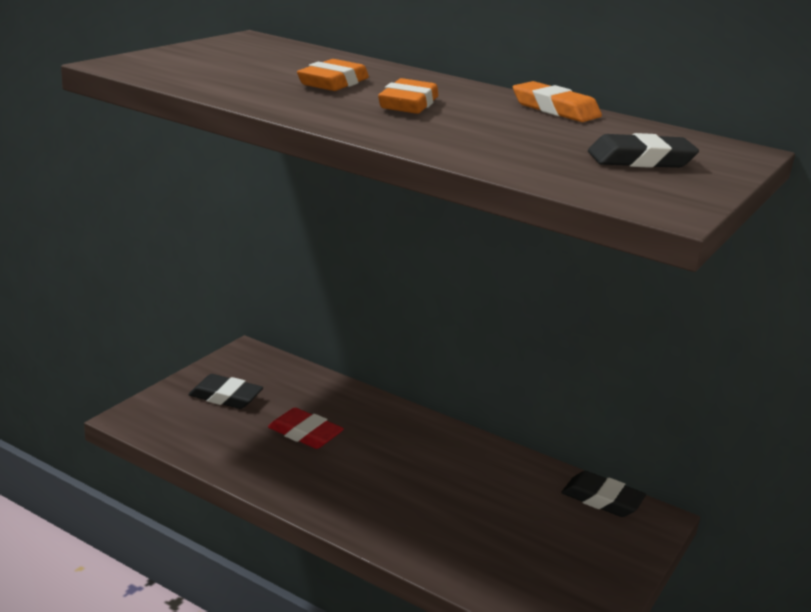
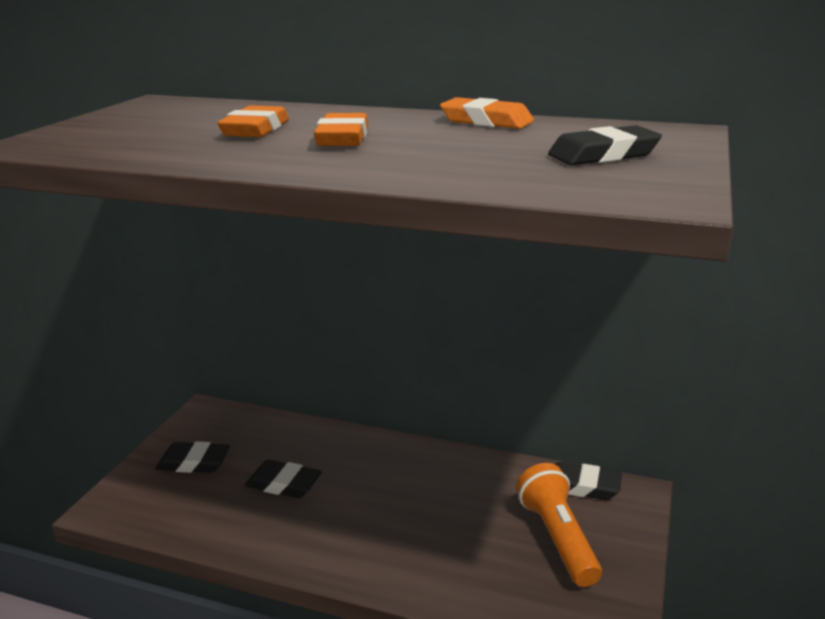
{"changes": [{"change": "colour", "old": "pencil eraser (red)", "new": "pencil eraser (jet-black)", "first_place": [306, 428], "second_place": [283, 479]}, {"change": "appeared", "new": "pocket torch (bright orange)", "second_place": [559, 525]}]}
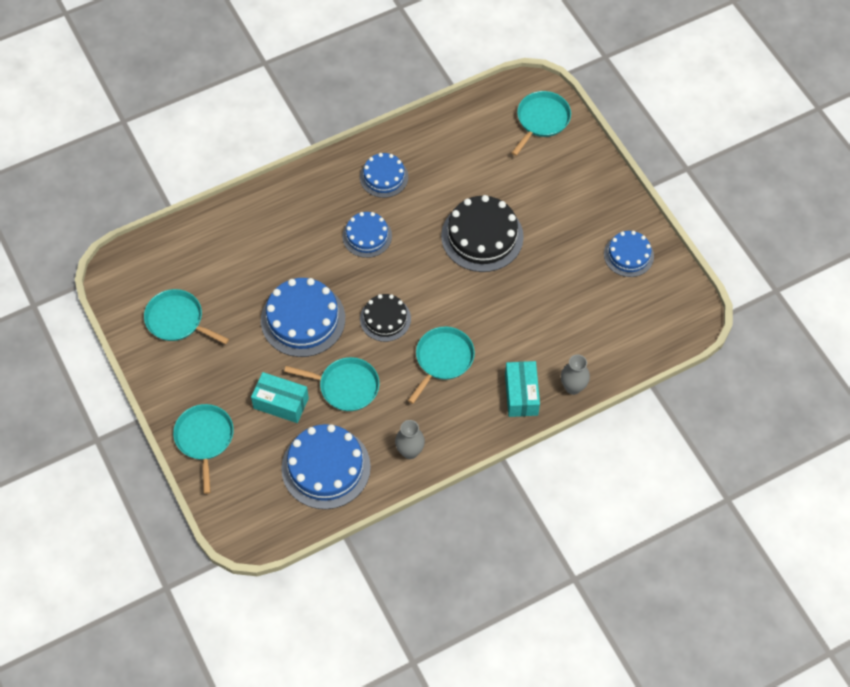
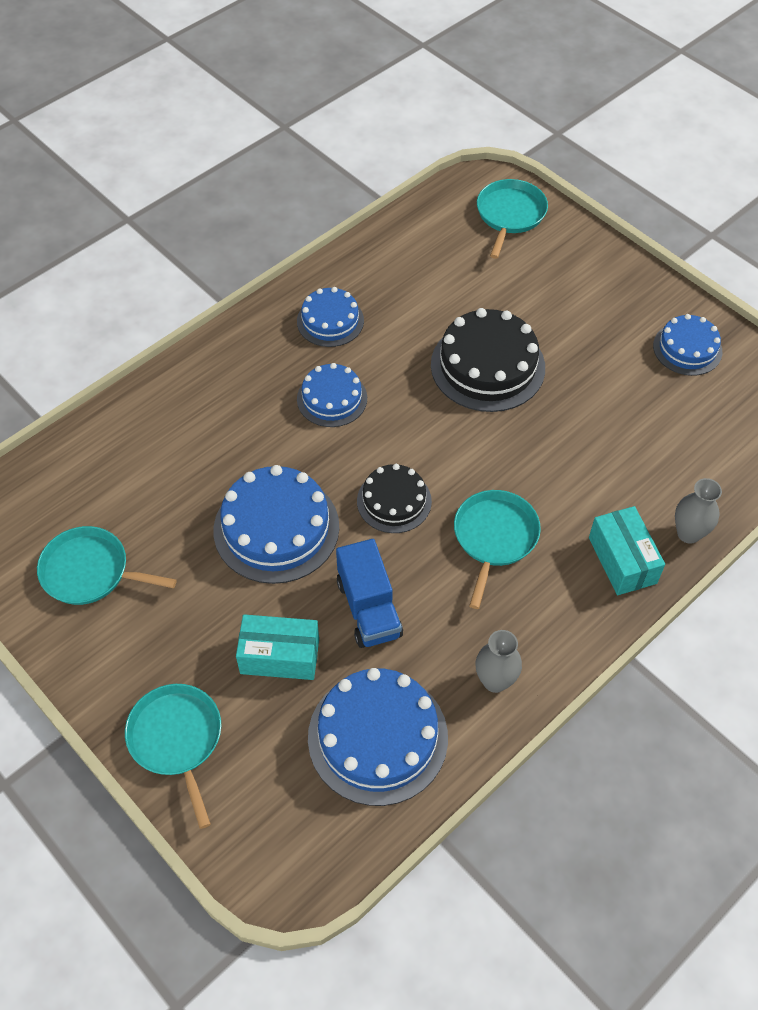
{"changes": [{"change": "exchanged", "old": "skillet (aqua)", "new": "toy truck (royal blue)", "first_place": [331, 384], "second_place": [369, 593]}]}
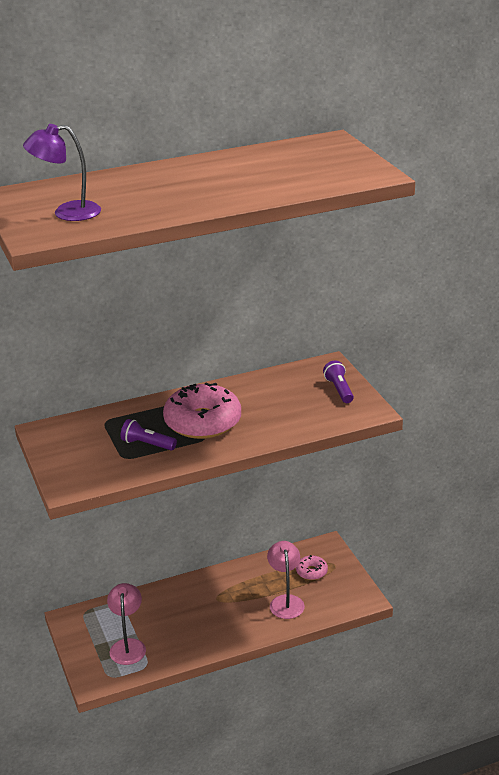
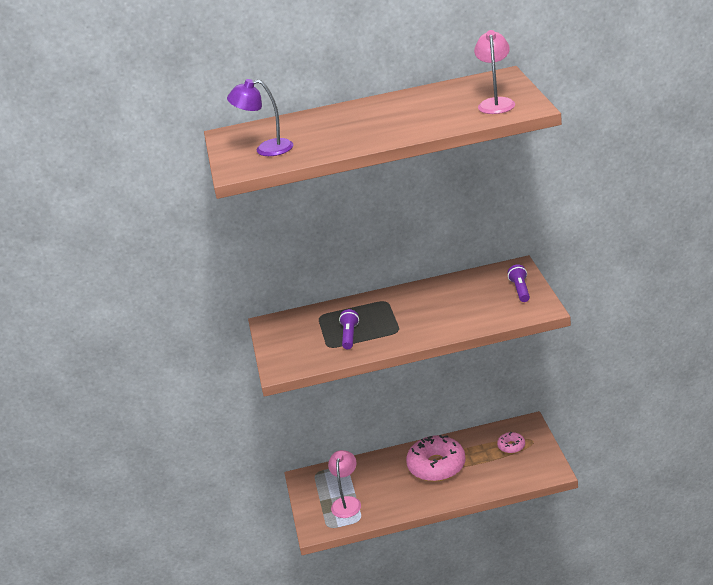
{"changes": [{"change": "spun", "old": "pocket torch (royal purple)", "first_place": [148, 434], "second_place": [349, 329], "degrees": 60}, {"change": "relocated", "old": "glazed donut (rosy)", "first_place": [202, 410], "second_place": [436, 458]}, {"change": "relocated", "old": "lamp (rosy)", "first_place": [286, 580], "second_place": [494, 72]}]}
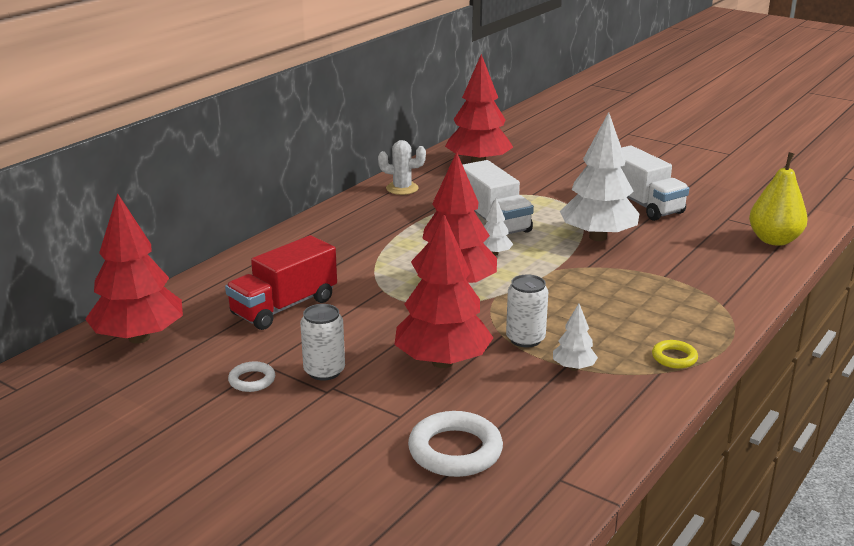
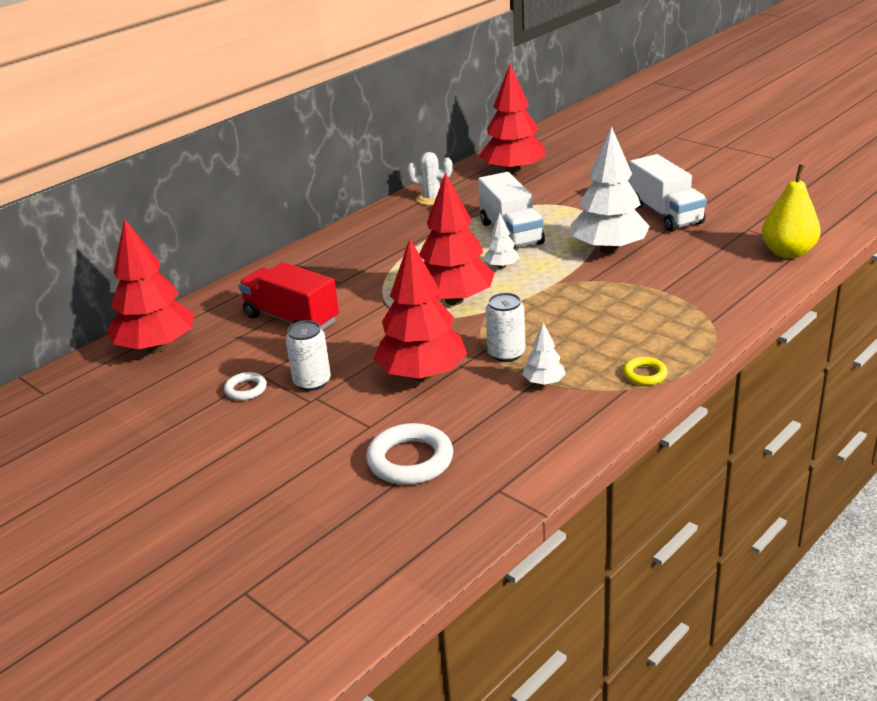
{"changes": [{"change": "spun", "old": "toy truck (red)", "first_place": [281, 282], "second_place": [288, 296], "degrees": 75}]}
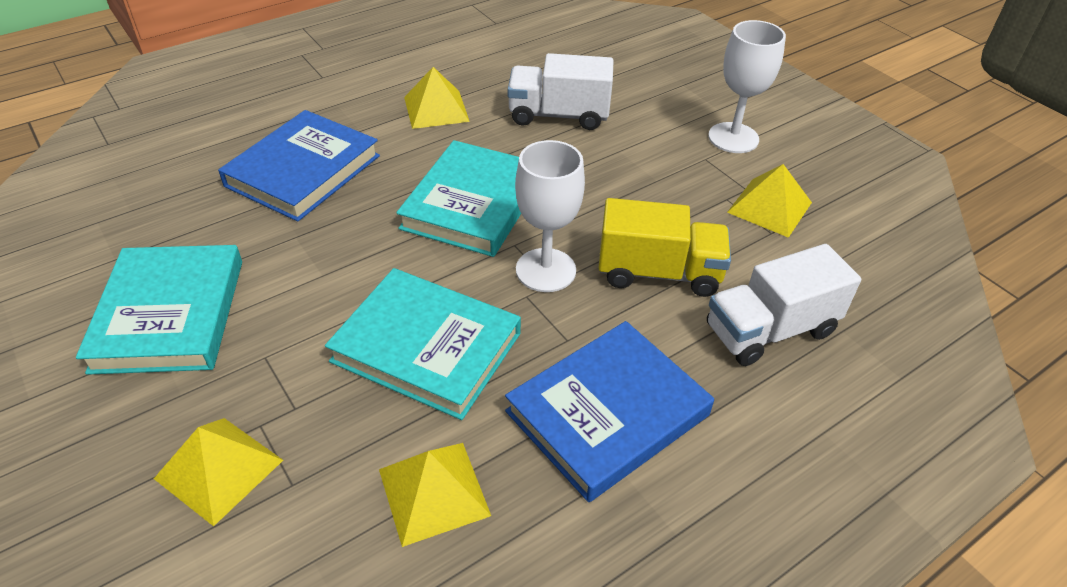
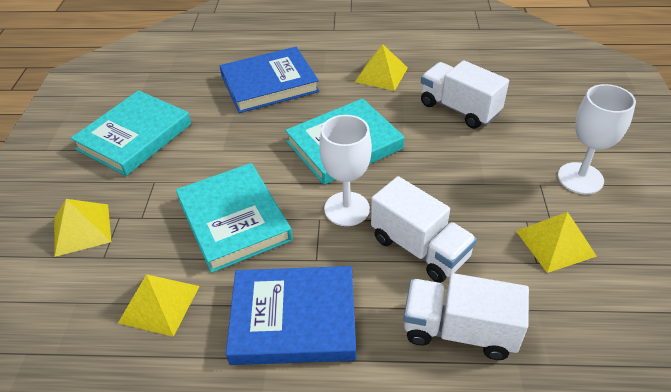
{"changes": [{"change": "colour", "old": "toy truck (bright yellow)", "new": "toy truck (white)", "first_place": [665, 247], "second_place": [424, 229]}]}
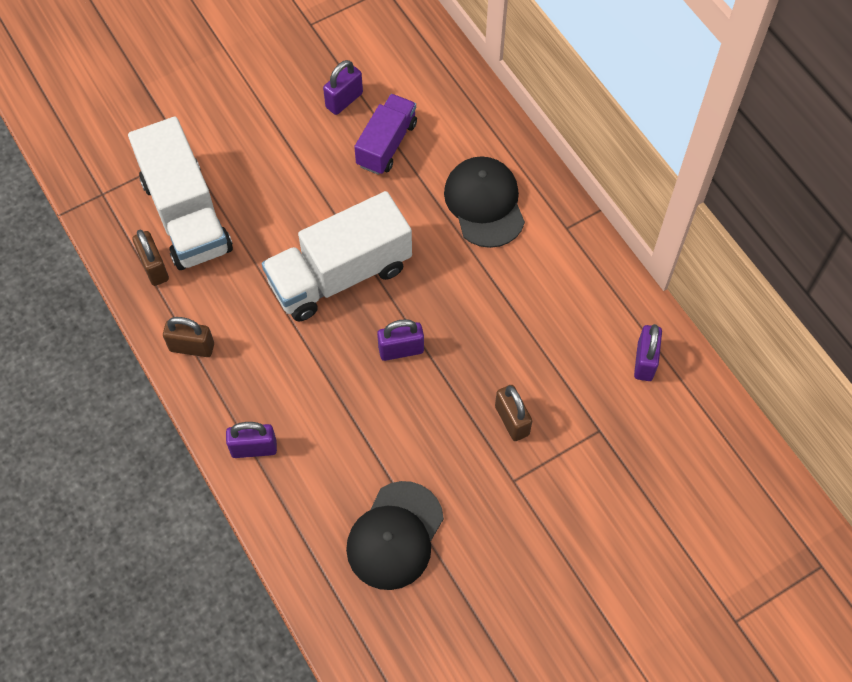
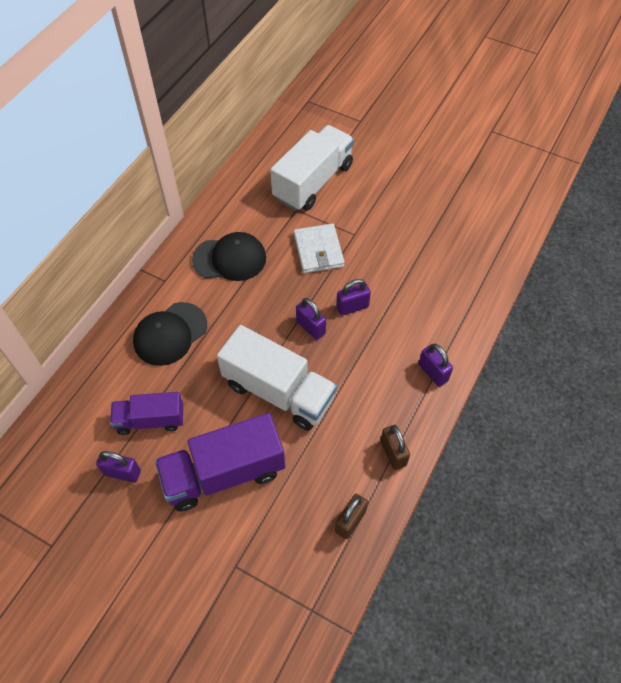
{"changes": [{"change": "appeared", "new": "toy truck (royal purple)", "second_place": [220, 462]}, {"change": "relocated", "old": "baseball cap (jet-black)", "first_place": [395, 535], "second_place": [229, 256]}, {"change": "relocated", "old": "toy truck (white)", "first_place": [180, 193], "second_place": [312, 168]}, {"change": "exchanged", "old": "small lock (russet)", "new": "card wallet (white)", "first_place": [513, 413], "second_place": [319, 248]}, {"change": "relocated", "old": "small lock (royal purple)", "first_place": [648, 352], "second_place": [353, 297]}]}
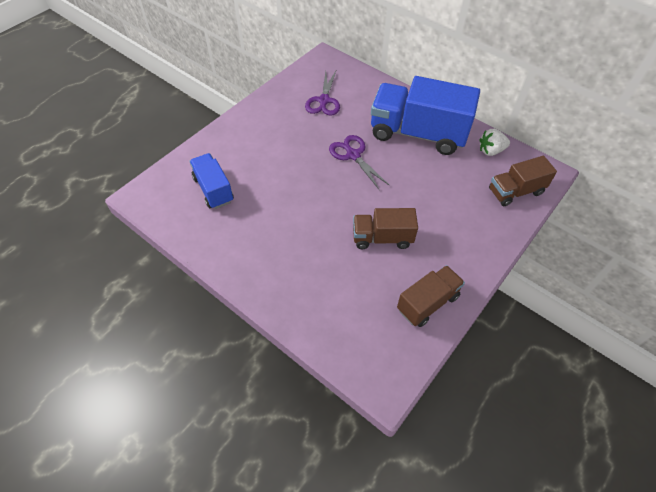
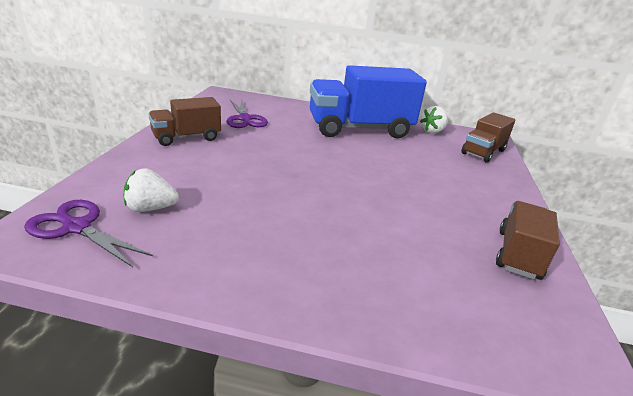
{"changes": [{"change": "relocated", "old": "pair of scissors (royal purple)", "first_place": [359, 162], "second_place": [88, 233]}, {"change": "exchanged", "old": "toy truck (royal blue)", "new": "strawberry (white)", "first_place": [211, 181], "second_place": [151, 190]}, {"change": "relocated", "old": "toy truck (russet)", "first_place": [385, 228], "second_place": [184, 121]}]}
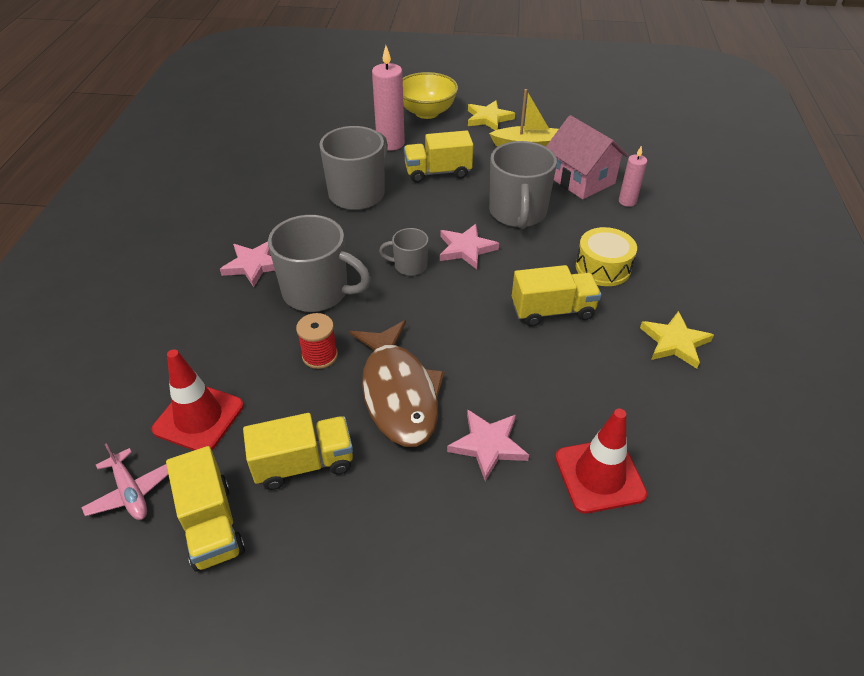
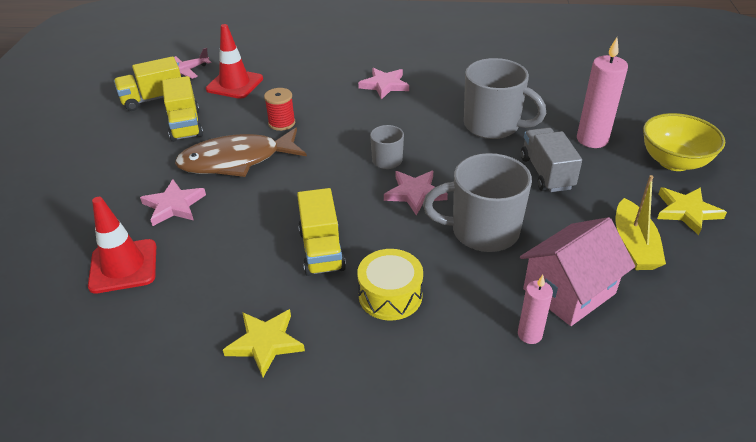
{"changes": [{"change": "colour", "old": "toy truck (bright yellow)", "new": "toy truck (ash-grey)", "first_place": [439, 156], "second_place": [551, 160]}, {"change": "missing", "old": "tea mug (ash-grey)", "first_place": [319, 263]}]}
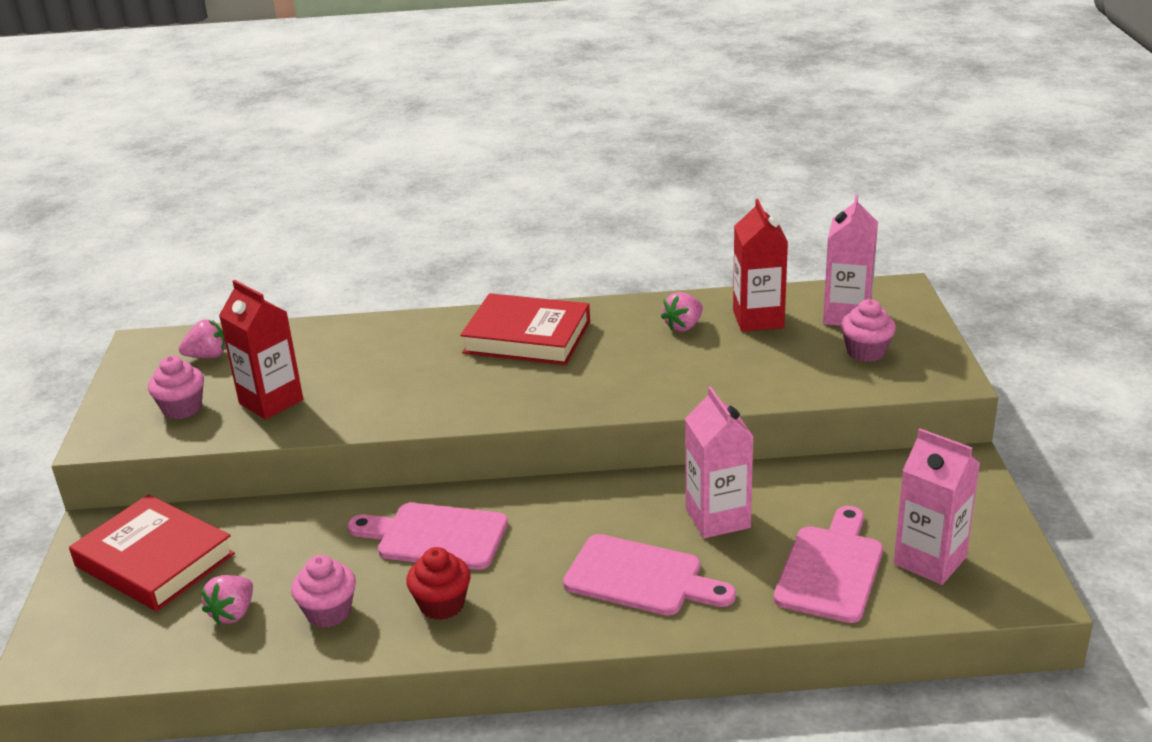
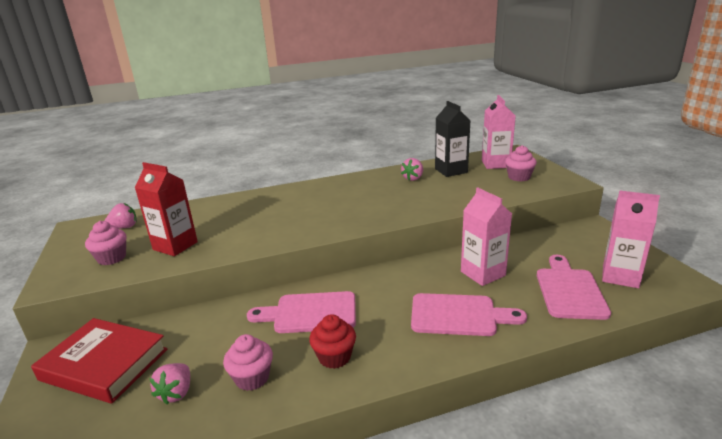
{"changes": [{"change": "colour", "old": "carton (red)", "new": "carton (jet-black)", "first_place": [760, 265], "second_place": [453, 139]}, {"change": "missing", "old": "hardback (red)", "first_place": [525, 329]}]}
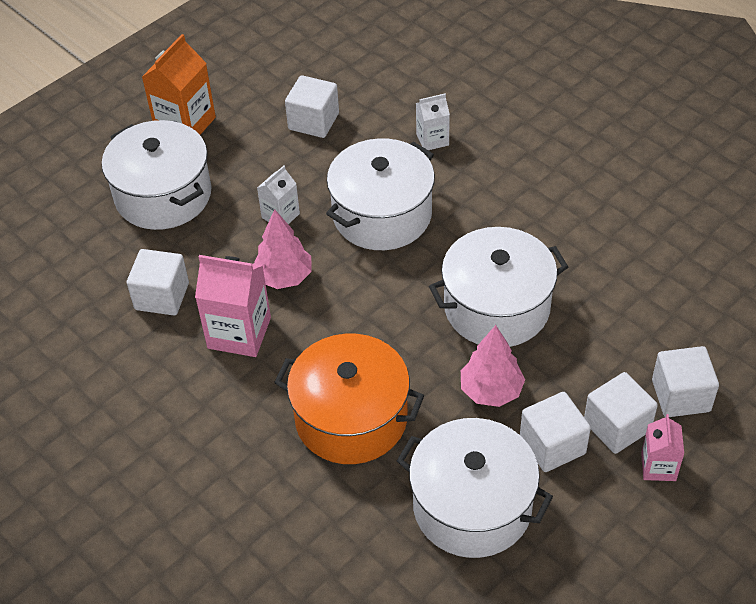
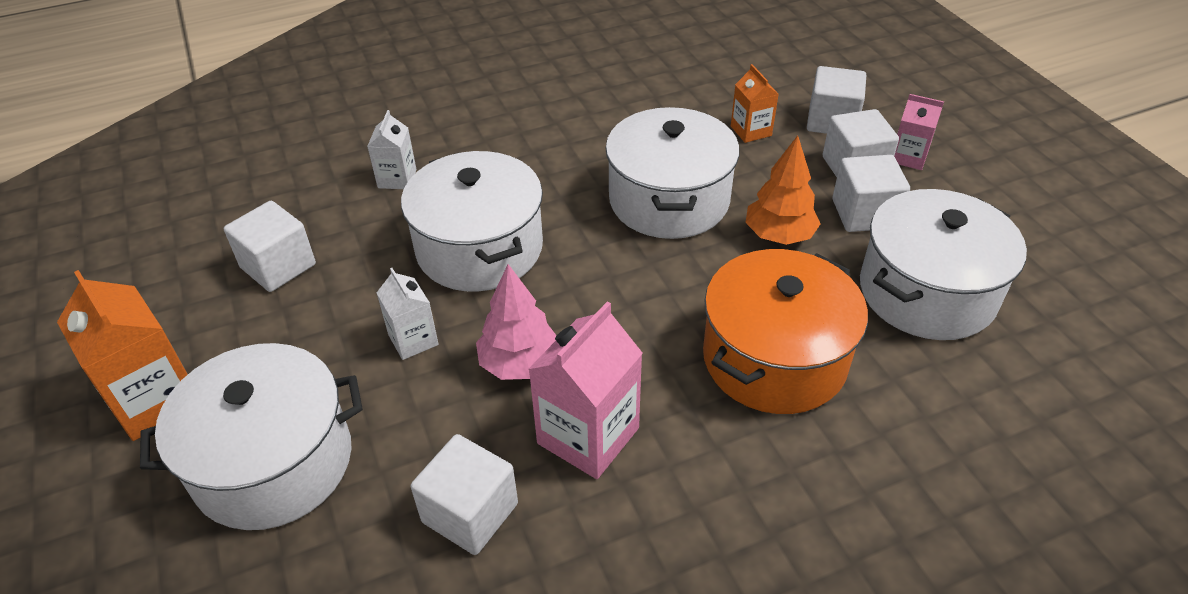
{"changes": [{"change": "appeared", "new": "carton (bright orange)", "second_place": [755, 103]}, {"change": "colour", "old": "fir tree (rosy)", "new": "fir tree (bright orange)", "first_place": [493, 366], "second_place": [782, 190]}]}
